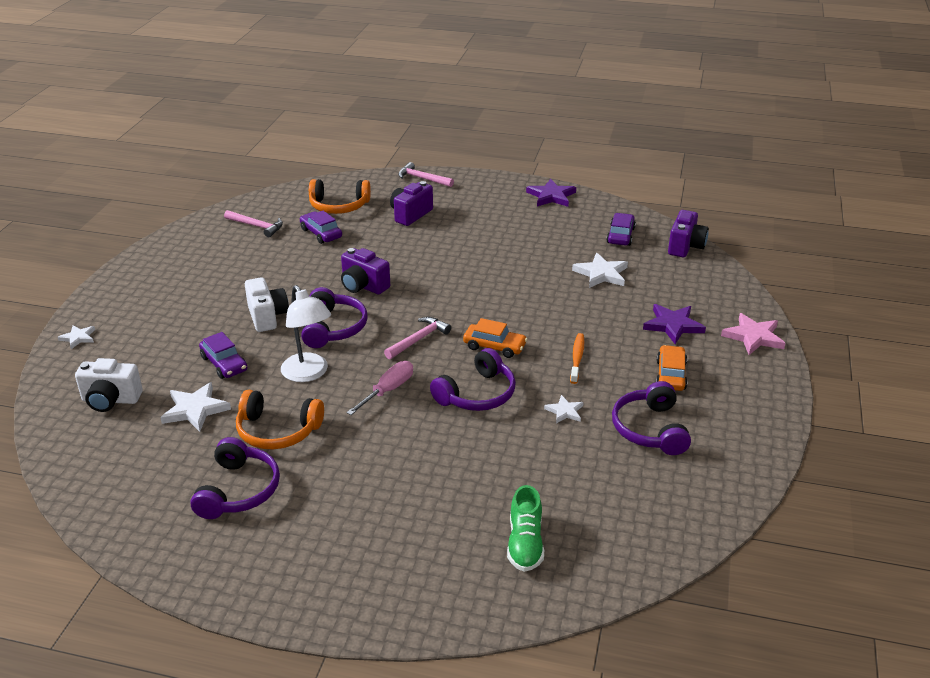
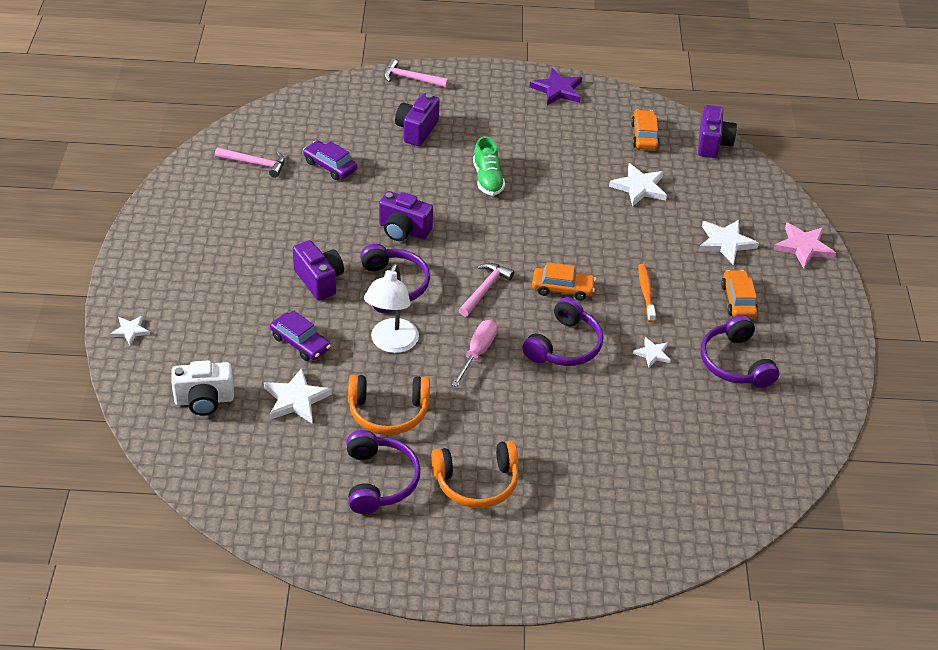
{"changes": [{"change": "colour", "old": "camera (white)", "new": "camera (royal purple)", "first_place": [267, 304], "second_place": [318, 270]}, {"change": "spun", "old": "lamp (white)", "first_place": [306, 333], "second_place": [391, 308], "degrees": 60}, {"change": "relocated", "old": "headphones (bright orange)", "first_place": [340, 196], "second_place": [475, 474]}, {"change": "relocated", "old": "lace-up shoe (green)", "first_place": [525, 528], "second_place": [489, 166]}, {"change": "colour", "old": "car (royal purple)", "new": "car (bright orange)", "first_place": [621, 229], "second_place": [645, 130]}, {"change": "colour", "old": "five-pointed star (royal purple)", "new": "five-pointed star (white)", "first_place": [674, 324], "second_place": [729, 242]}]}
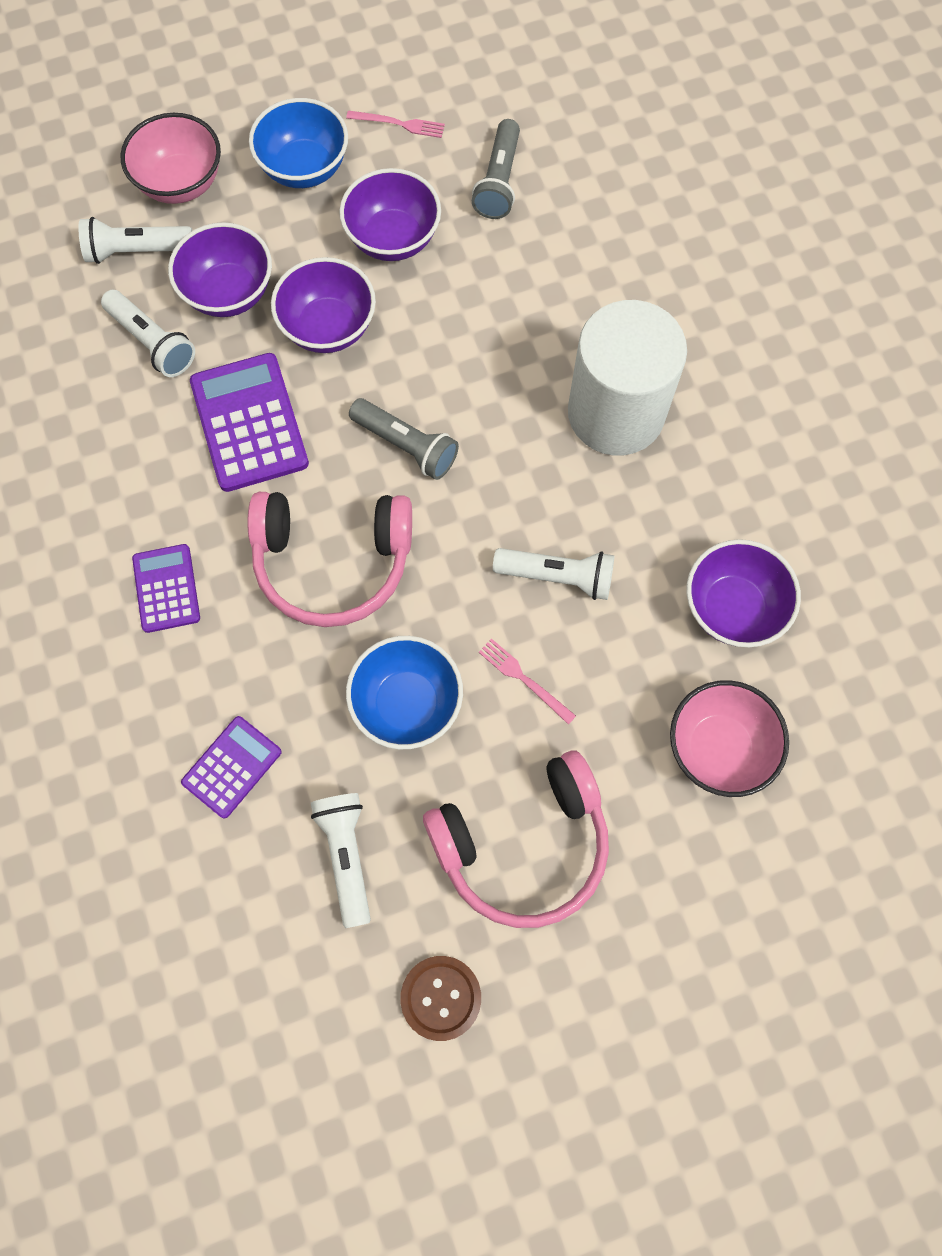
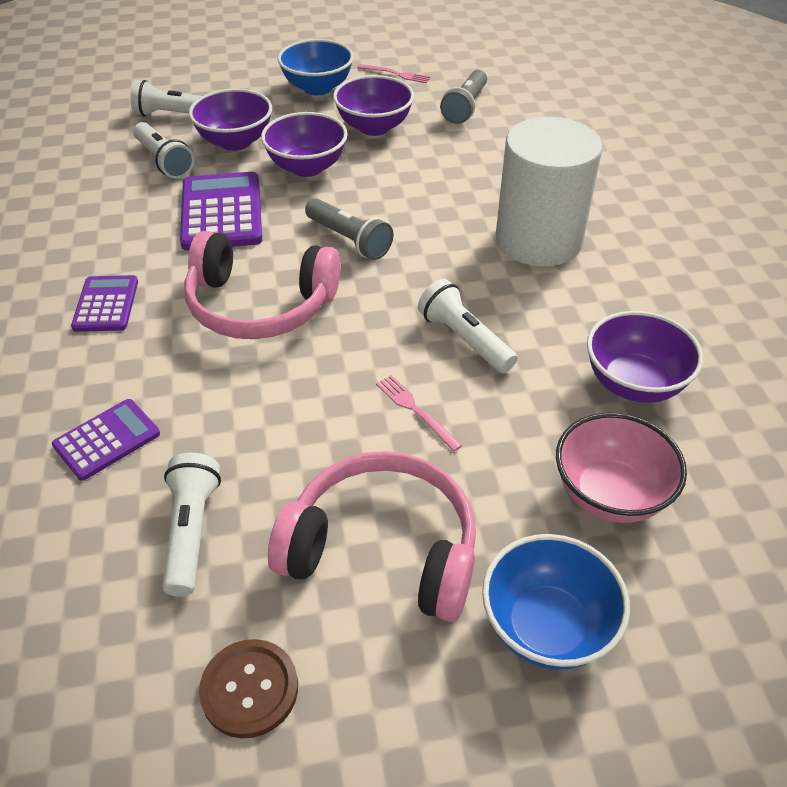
{"changes": [{"change": "spun", "old": "headphones (rosy)", "first_place": [516, 839], "second_place": [372, 536], "degrees": -150}, {"change": "spun", "old": "pocket torch (white)", "first_place": [553, 574], "second_place": [467, 326], "degrees": -150}, {"change": "relocated", "old": "deep dish (royal blue)", "first_place": [404, 692], "second_place": [556, 602]}, {"change": "missing", "old": "deep dish (rosy)", "first_place": [170, 158]}]}
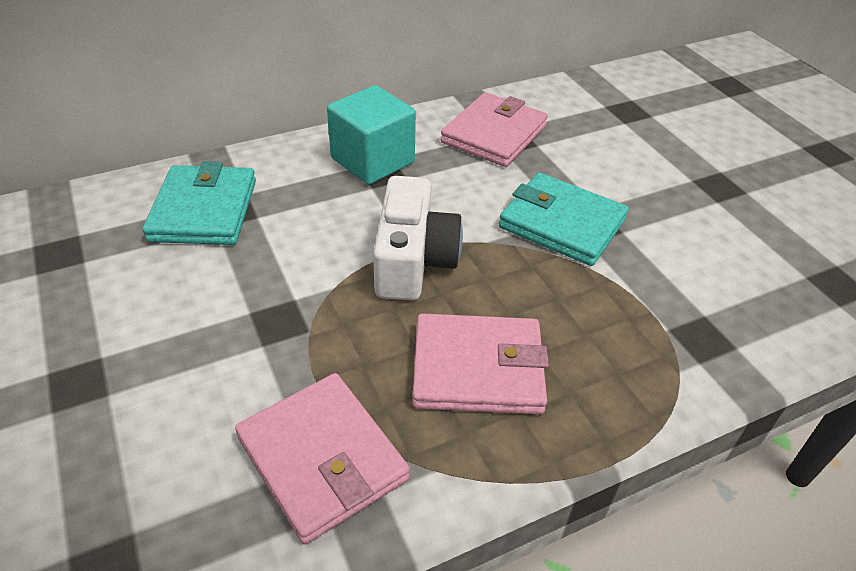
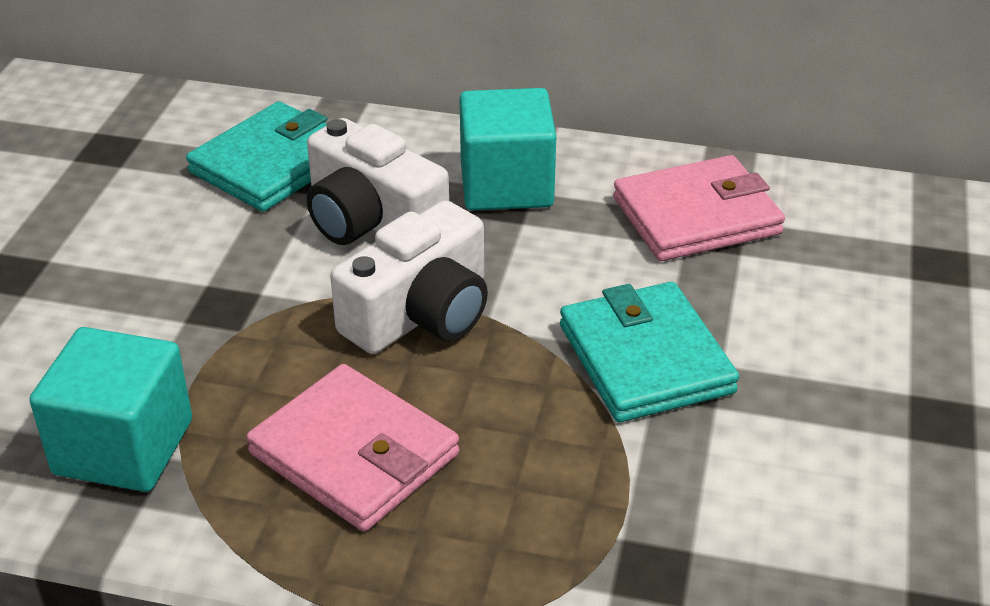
{"changes": [{"change": "exchanged", "old": "card wallet (rosy)", "new": "block (aqua)", "first_place": [322, 458], "second_place": [110, 409]}, {"change": "appeared", "new": "camera (white)", "second_place": [378, 181]}]}
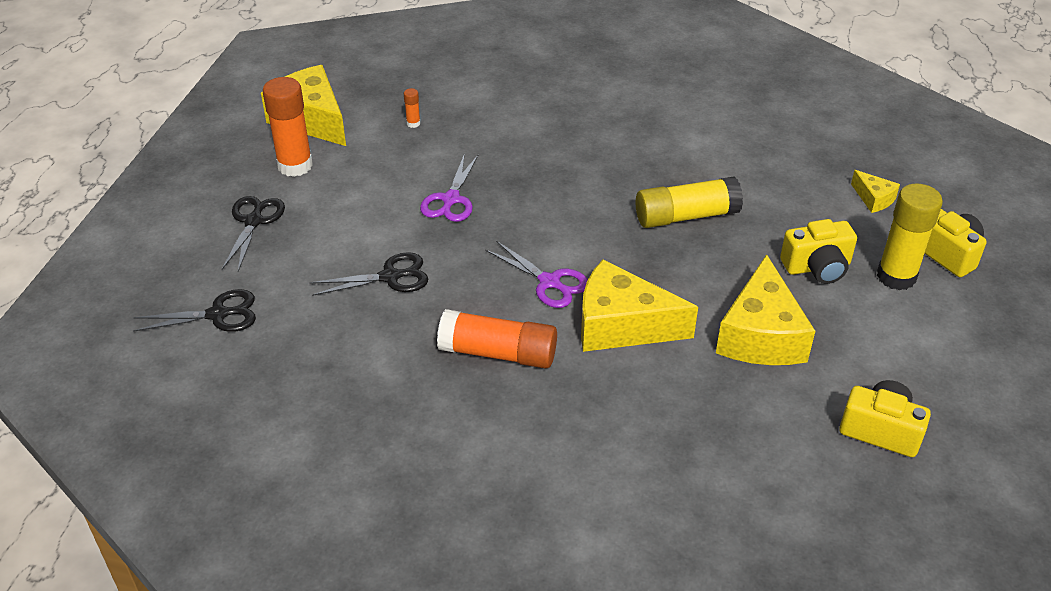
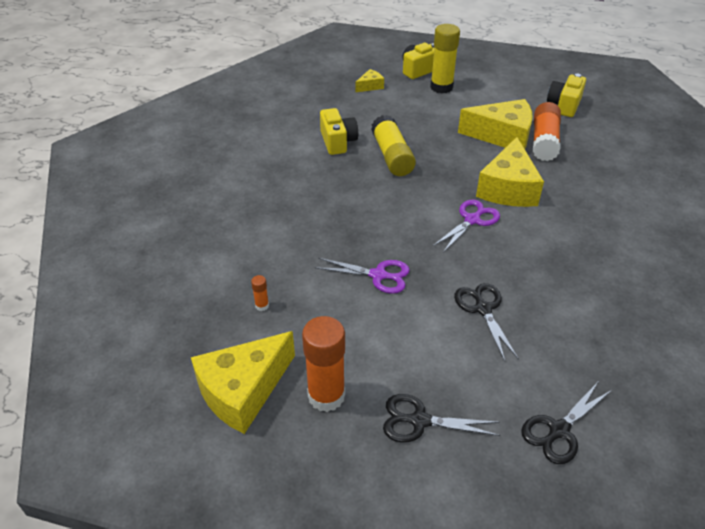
{"changes": [{"change": "relocated", "old": "camera (bright yellow)", "first_place": [818, 251], "second_place": [339, 131]}, {"change": "spun", "old": "pair of scissors (jet-black)", "first_place": [194, 310], "second_place": [566, 423], "degrees": -120}, {"change": "relocated", "old": "glue (bright orange)", "first_place": [497, 339], "second_place": [547, 131]}]}
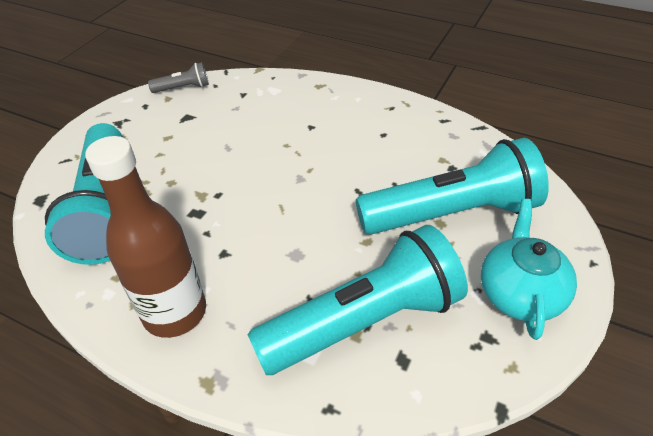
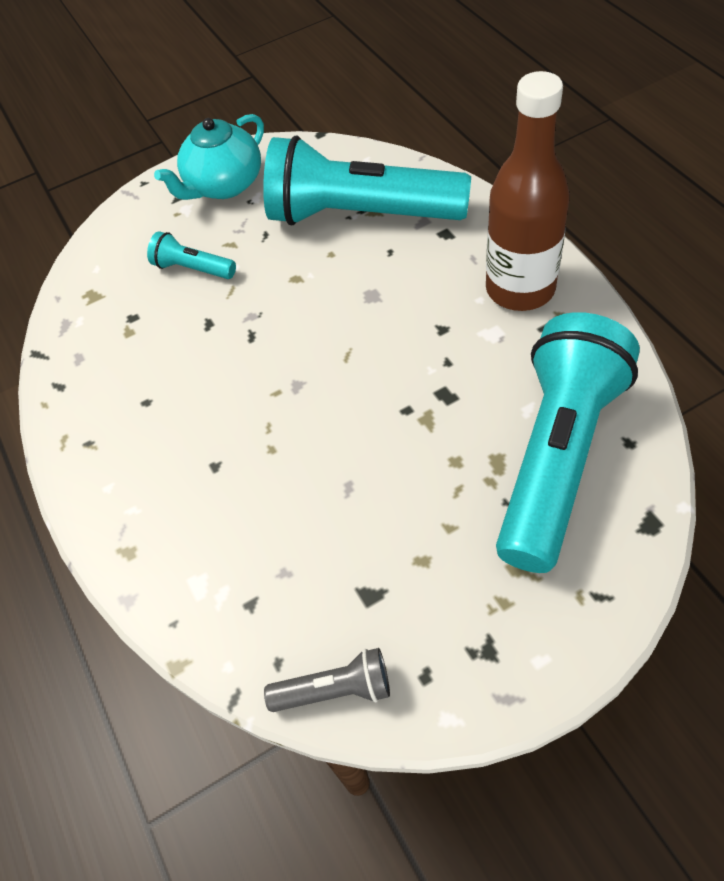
{"changes": [{"change": "size", "old": "pocket torch (aqua)", "first_place": [452, 186], "second_place": [191, 255], "factor": 0.43}, {"change": "spun", "old": "pocket torch (ash-grey)", "first_place": [178, 77], "second_place": [327, 680], "degrees": 150}]}
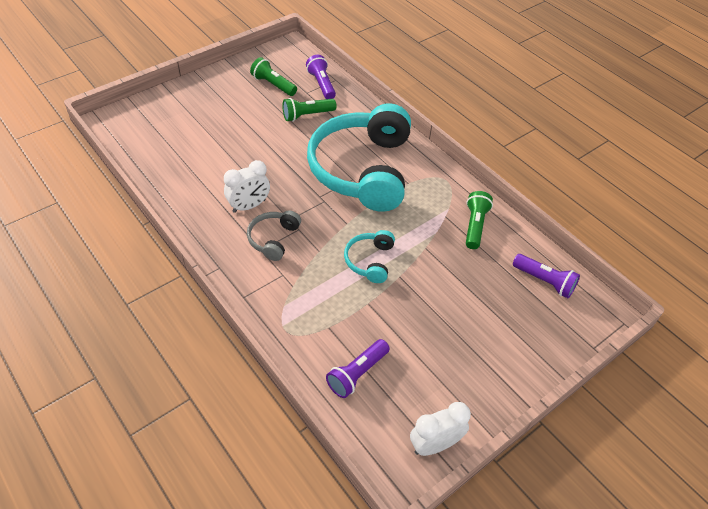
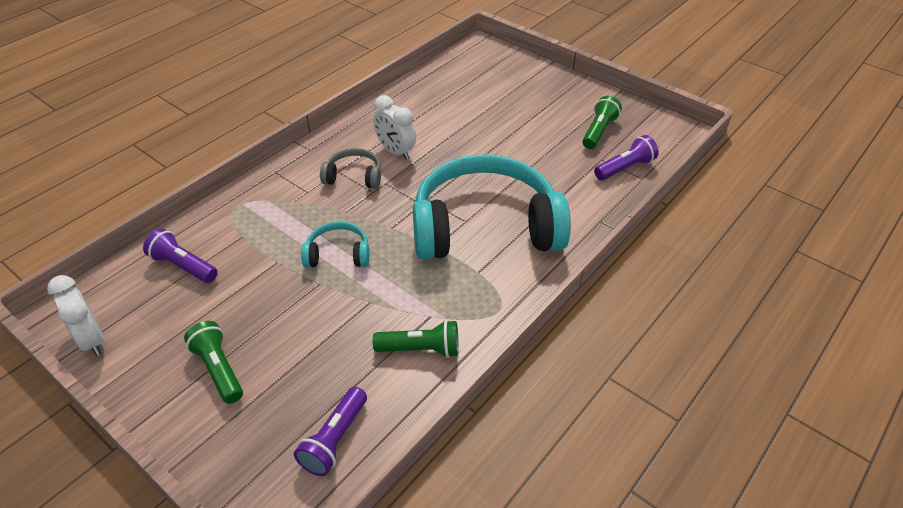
{"changes": [{"change": "relocated", "old": "pocket torch (green)", "first_place": [309, 110], "second_place": [213, 362]}]}
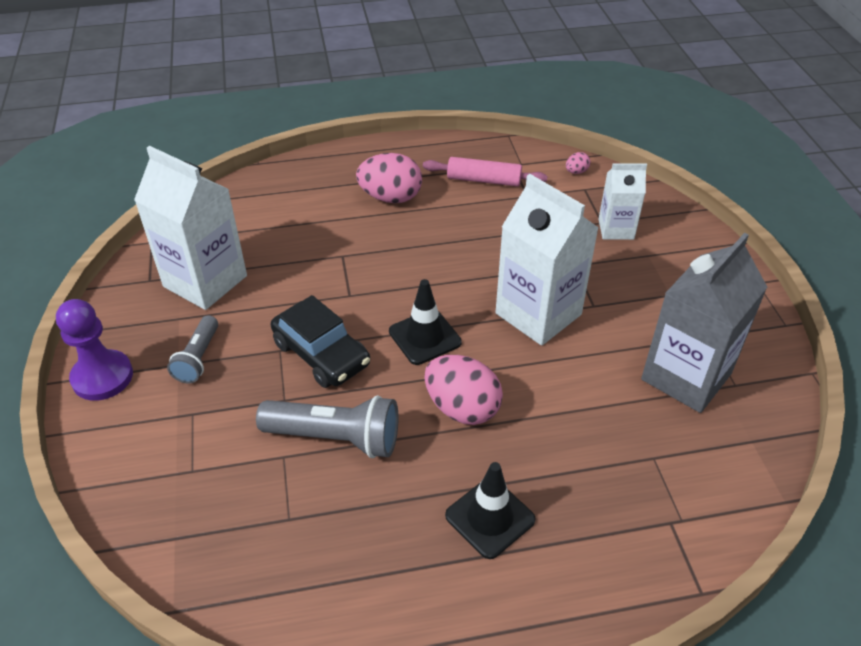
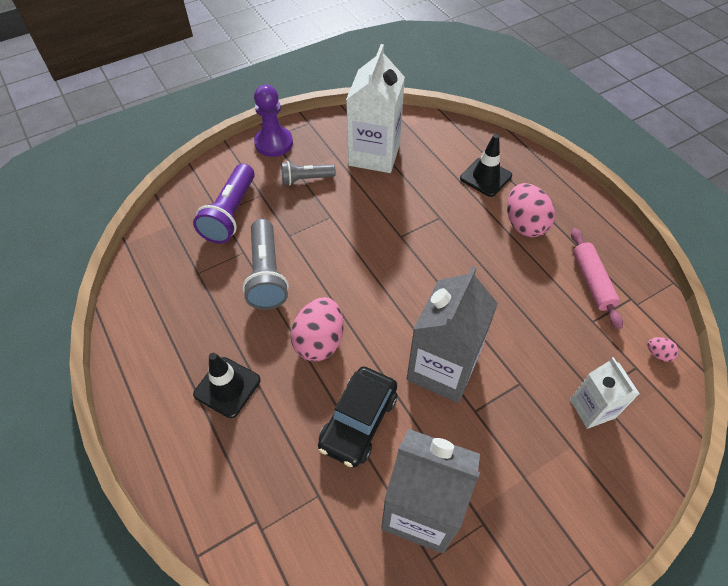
{"changes": [{"change": "appeared", "new": "pocket torch (royal purple)", "second_place": [224, 204]}, {"change": "relocated", "old": "car (jet-black)", "first_place": [320, 341], "second_place": [357, 417]}, {"change": "colour", "old": "carton (white)", "new": "carton (ash-grey)", "first_place": [547, 260], "second_place": [452, 334]}, {"change": "relocated", "old": "traffic cone (jet-black)", "first_place": [425, 322], "second_place": [486, 165]}]}
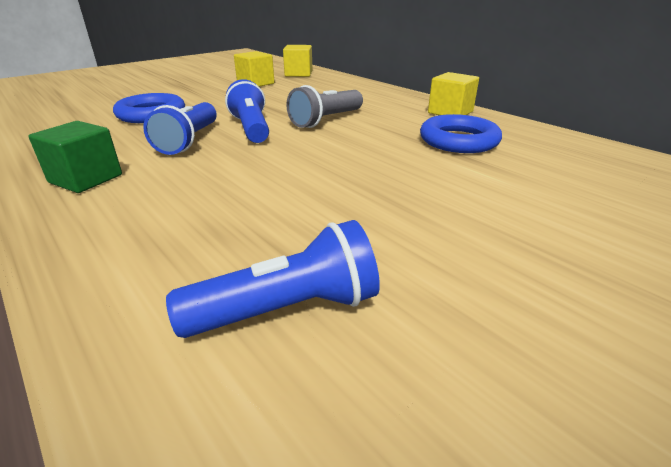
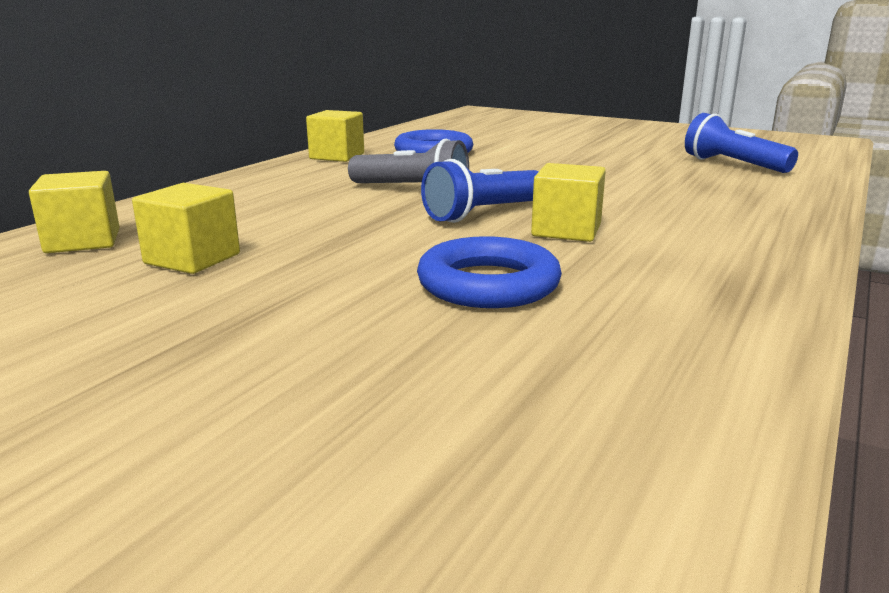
{"changes": [{"change": "exchanged", "old": "pocket torch (royal blue)", "new": "block (bright yellow)", "first_place": [180, 128], "second_place": [568, 202]}, {"change": "missing", "old": "block (green)", "first_place": [75, 157]}]}
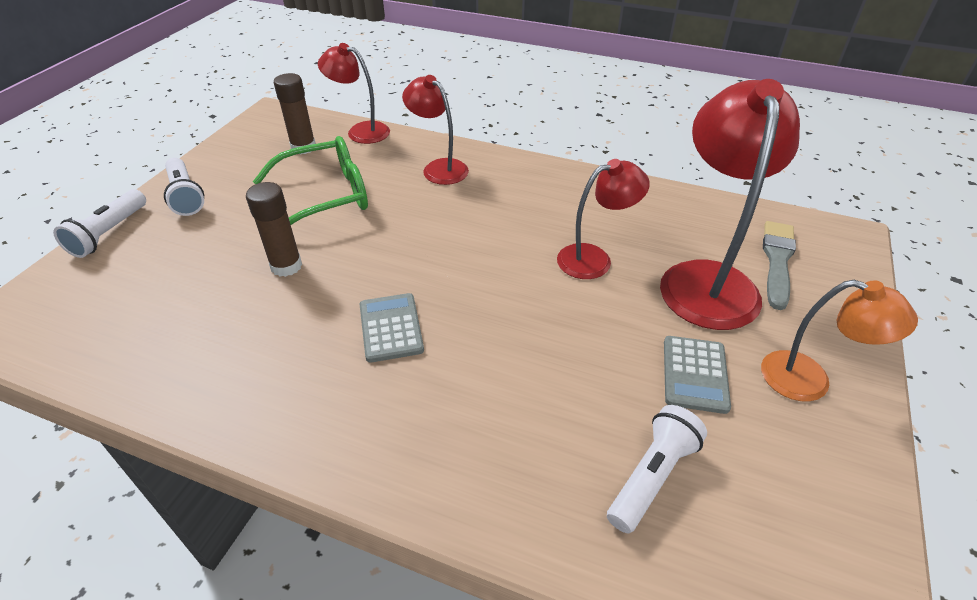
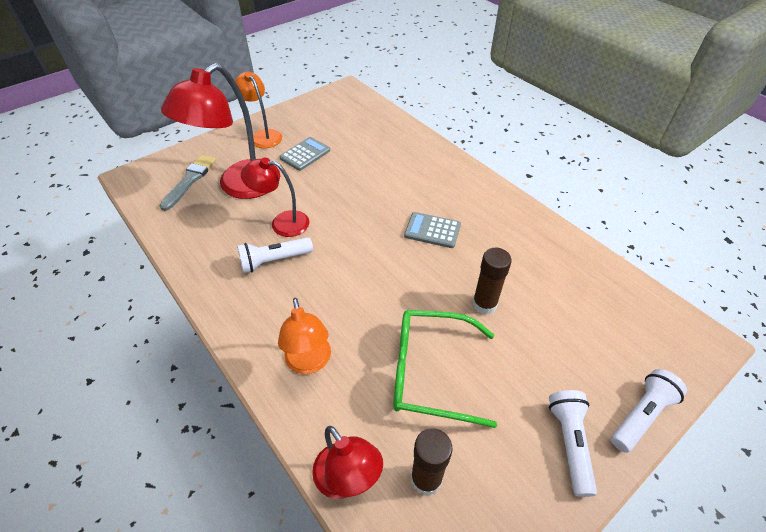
{"changes": [{"change": "spun", "old": "paint brush (ash-grey)", "first_place": [779, 265], "second_place": [187, 183], "degrees": 150}, {"change": "relocated", "old": "pocket torch (white)", "first_place": [657, 469], "second_place": [275, 255]}, {"change": "colour", "old": "lamp (red)", "new": "lamp (bright orange)", "first_place": [435, 130], "second_place": [304, 336]}, {"change": "spun", "old": "pocket calculator (ash-grey)", "first_place": [392, 328], "second_place": [432, 230], "degrees": 90}]}
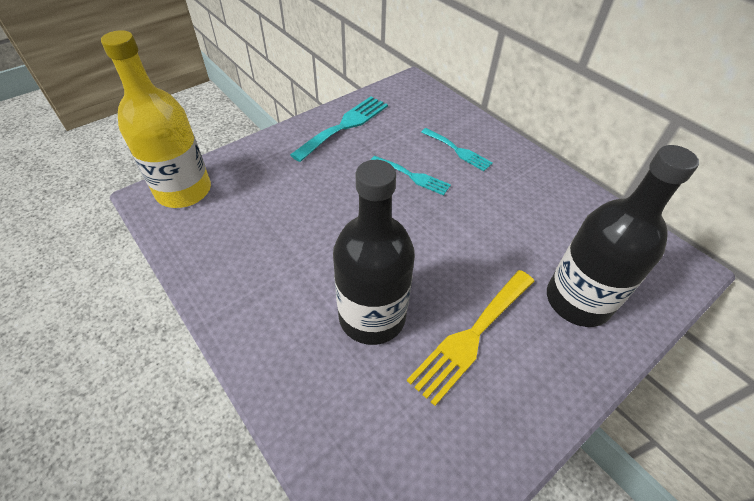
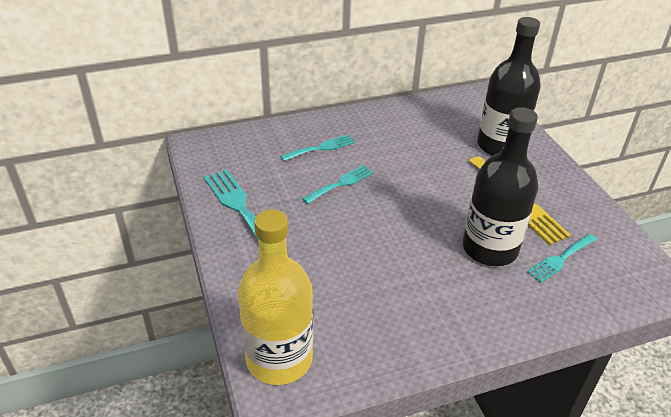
{"changes": [{"change": "appeared", "new": "table fork (aqua)", "second_place": [562, 258]}]}
